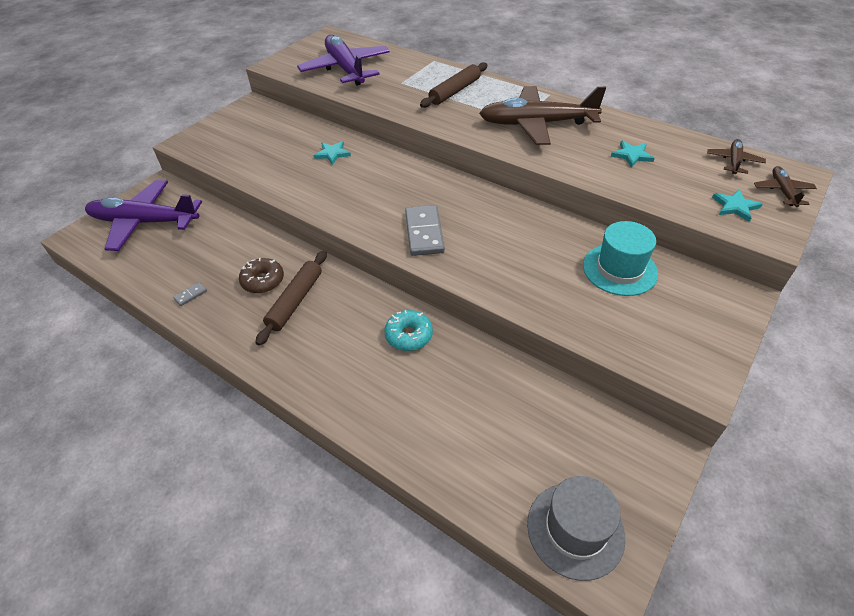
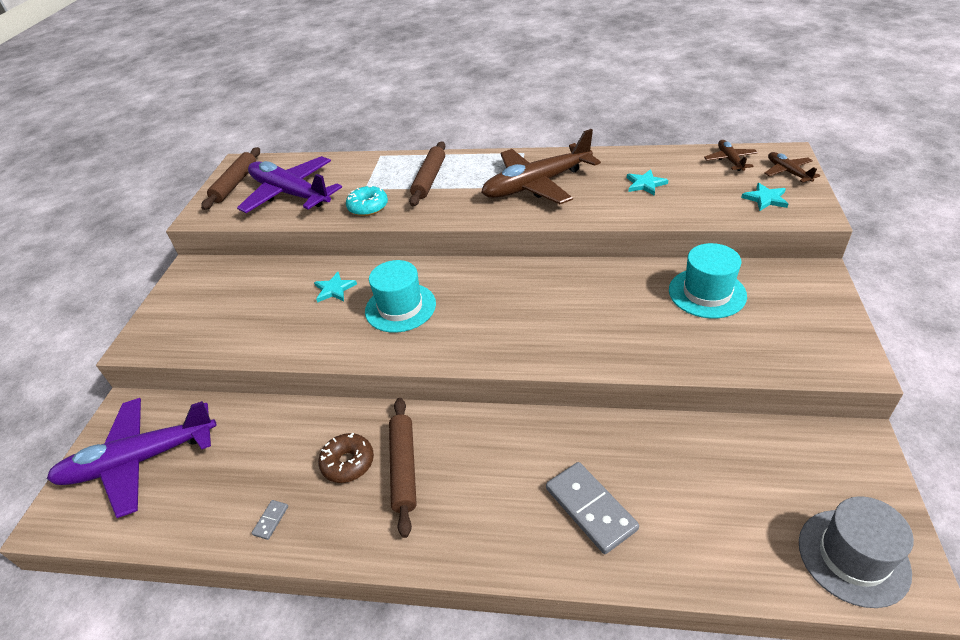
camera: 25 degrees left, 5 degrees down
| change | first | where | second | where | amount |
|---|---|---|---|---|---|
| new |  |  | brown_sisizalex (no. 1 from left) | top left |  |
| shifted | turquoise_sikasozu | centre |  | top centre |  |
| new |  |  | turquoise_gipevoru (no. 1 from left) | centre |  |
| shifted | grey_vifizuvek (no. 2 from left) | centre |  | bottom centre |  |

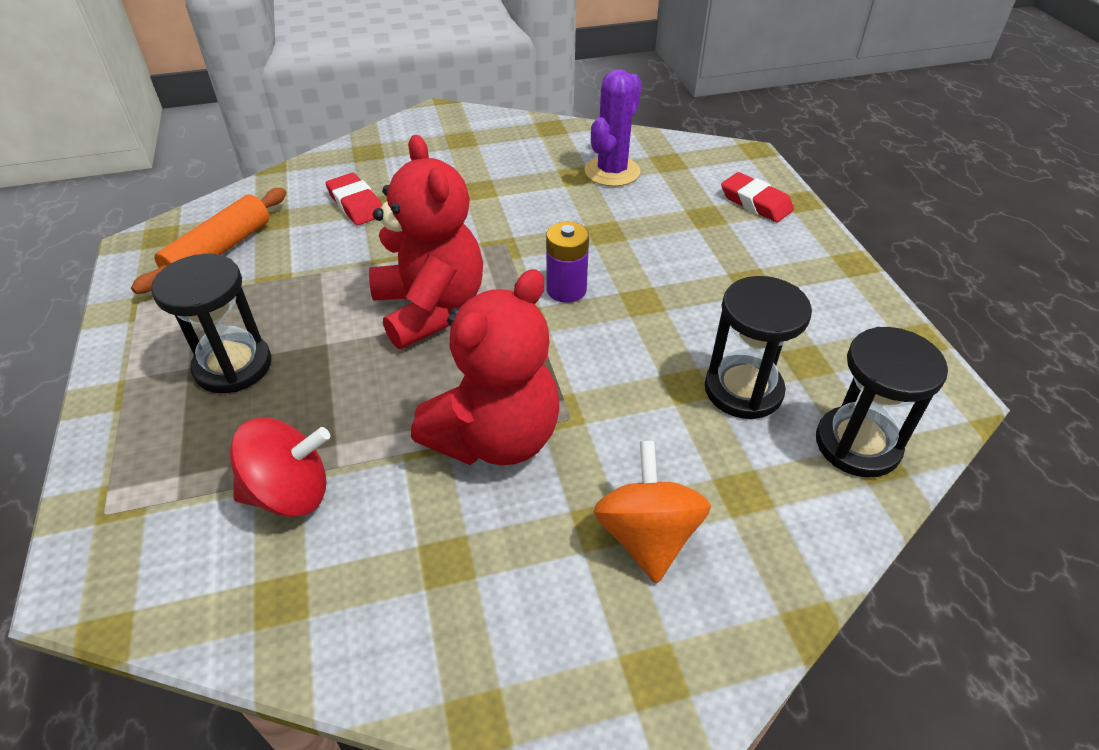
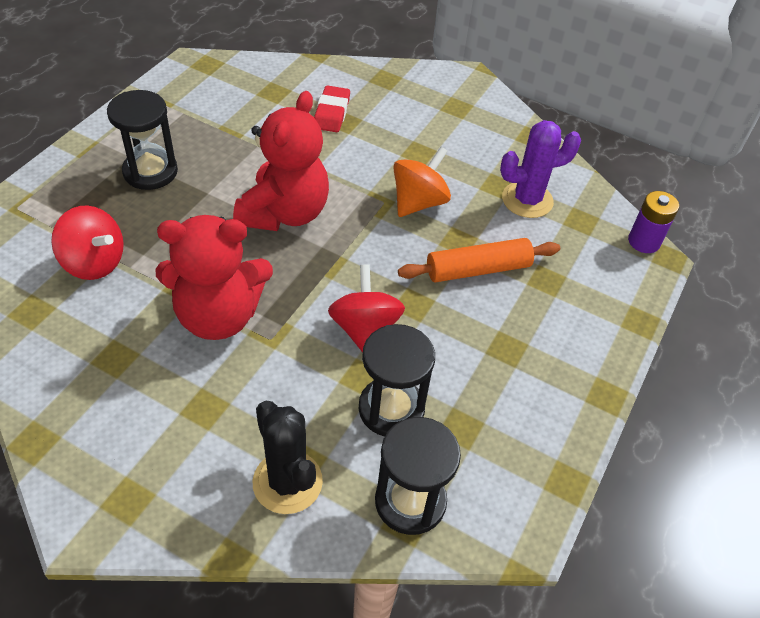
camera: 40 degrees right, 5 degrees up
| change | first | where | second | where | amount |
|---|---|---|---|---|---|
| new |  |  | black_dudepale | bottom centre |  |
| new |  |  | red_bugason (no. 2 from left) | centre |  |
| shifted | orange_bugason | bottom centre |  | top centre |  |
| shifted | orange_sisizalex | top left |  | centre |  |
| shifted | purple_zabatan | centre |  | middle right |  |
| gone | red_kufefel (no. 2 from left) | top right |  |  |  |

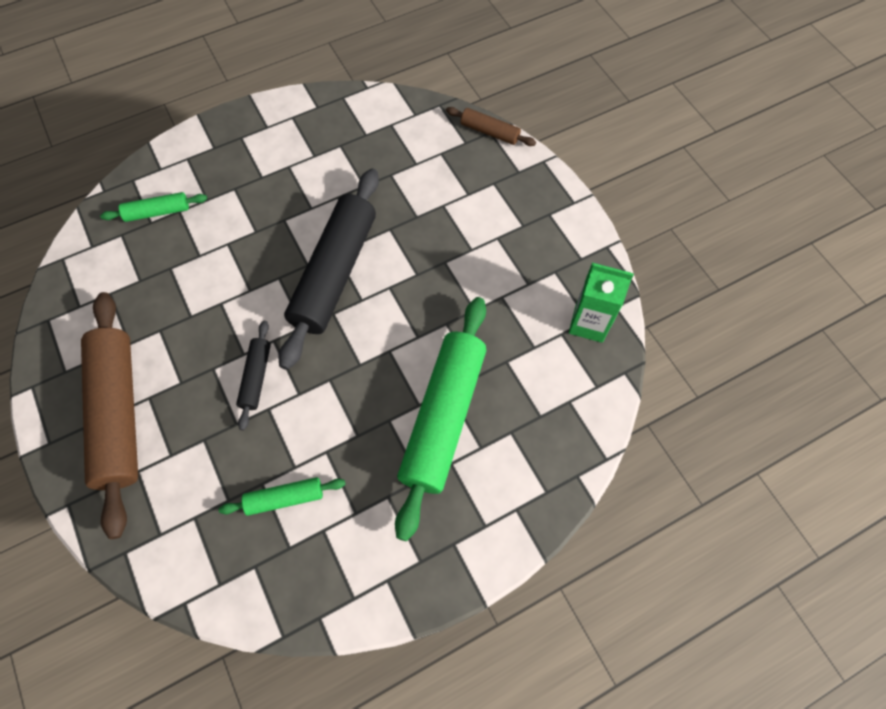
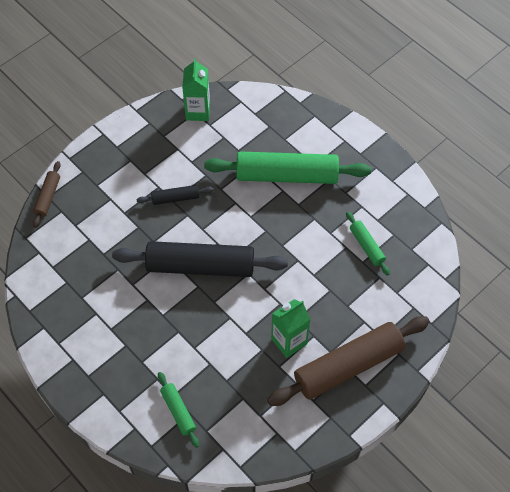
camera: 105 degrees left, 5 degrees down
| change | first | where | second | where | amount |
|---|---|---|---|---|---|
| shifted | black_sisizalex (no. 1 from left) | middle left |  | centre |  |
| new |  |  | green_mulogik (no. 2 from left) | bottom centre |  |

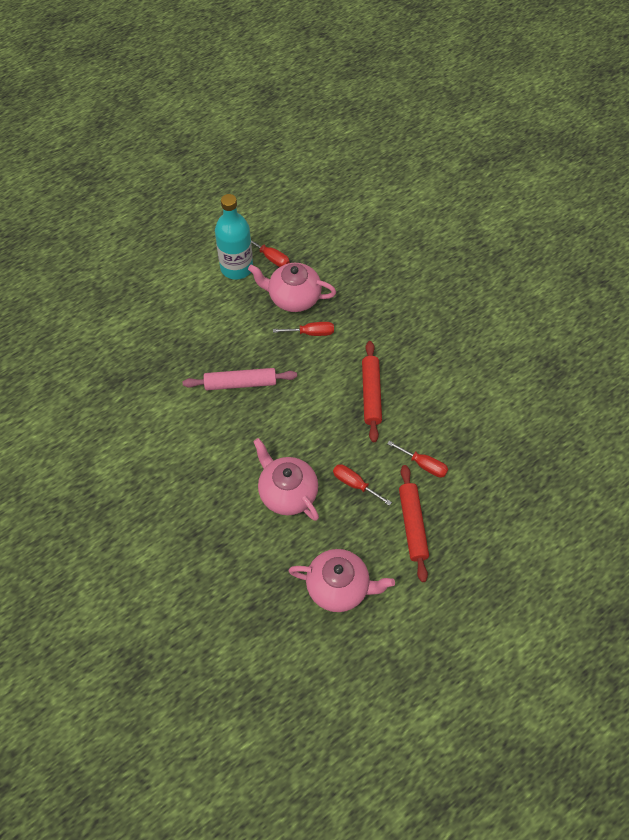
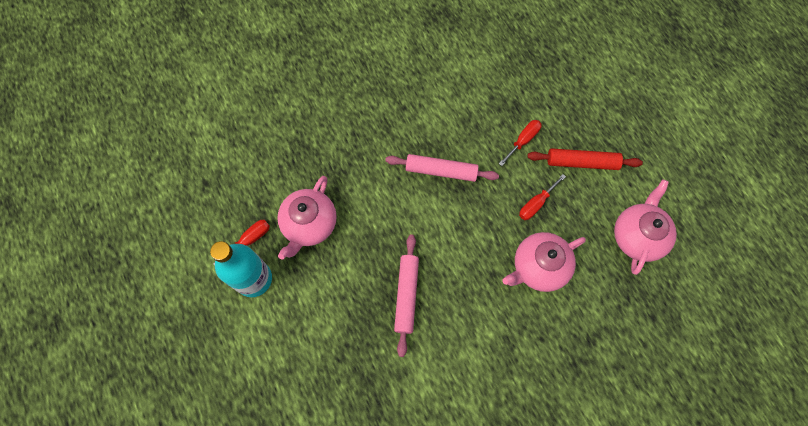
camera: 80 degrees left, 10 degrees up
| change | first | where | second | where | amount |
|---|---|---|---|---|---|
| repainted | red_sisizalex (no. 1 from left) | centre | pink_sisizalex (no. 2 from left) | centre |  |
| gone | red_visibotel (no. 2 from left) | centre |  |  |  |

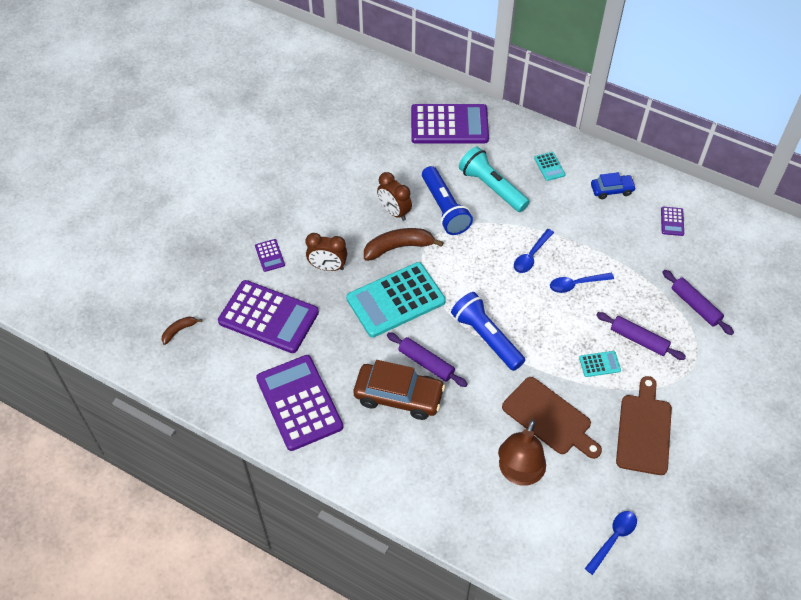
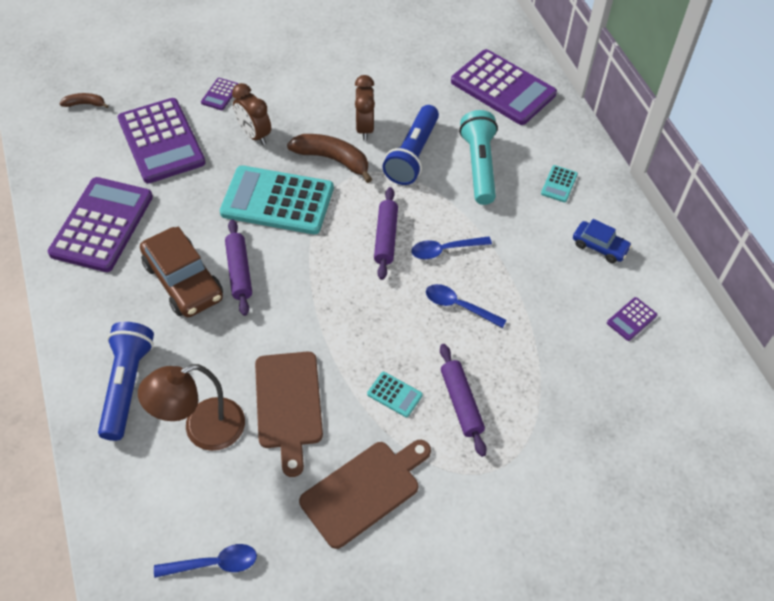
camera: 40 degrees right, 0 degrees up
| change | first | where | second | where | amount |
|---|---|---|---|---|---|
| shifted | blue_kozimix (no. 2 from left in the first image) | centre | blue_kozimix (no. 1 from left) | middle left |  |
| shifted | purple_sisizalex (no. 3 from left in the first image) | middle right | purple_sisizalex (no. 2 from left) | centre |  |

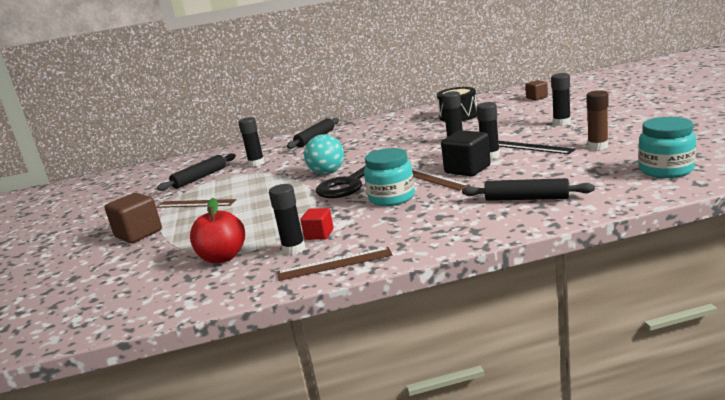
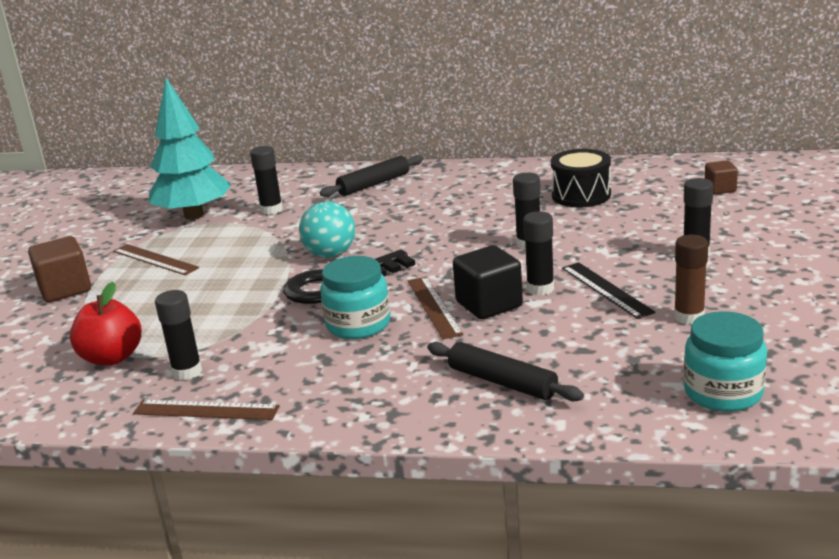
camera: 20 degrees right, 5 degrees up
| change | first | where | second | where | amount |
|---|---|---|---|---|---|
| swapped | black_sisizalex (no. 1 from left) | middle left | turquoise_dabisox | top left |  |
| gone | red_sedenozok | centre |  |  |  |

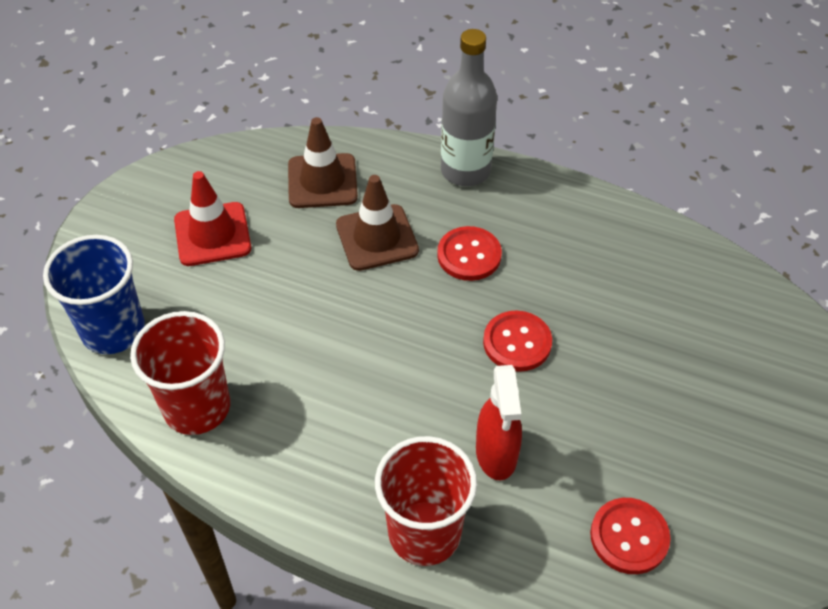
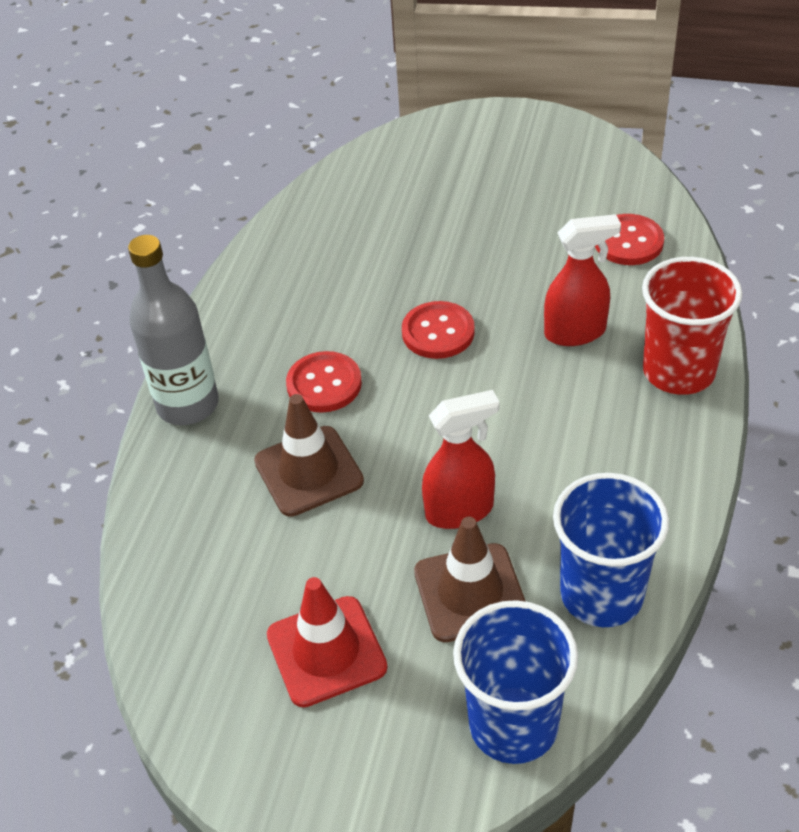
camera: 95 degrees left, 5 degrees down
| change | first | where | second | where | amount |
|---|---|---|---|---|---|
| shifted | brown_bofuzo (no. 1 from left in the first image) | top centre | brown_bofuzo (no. 2 from left) | bottom centre |  |
| new |  |  | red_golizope (no. 1 from left) | centre |  |
| repainted | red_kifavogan (no. 1 from left) | middle left | blue_kifavogan (no. 2 from left) | middle right |  |

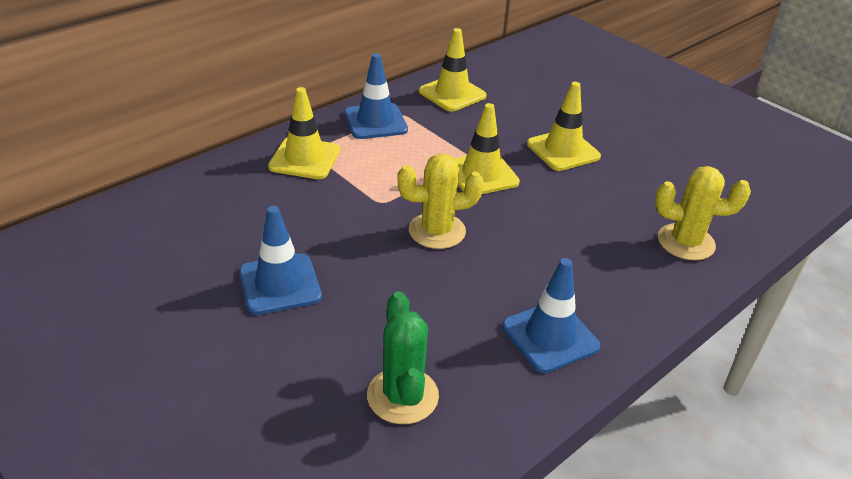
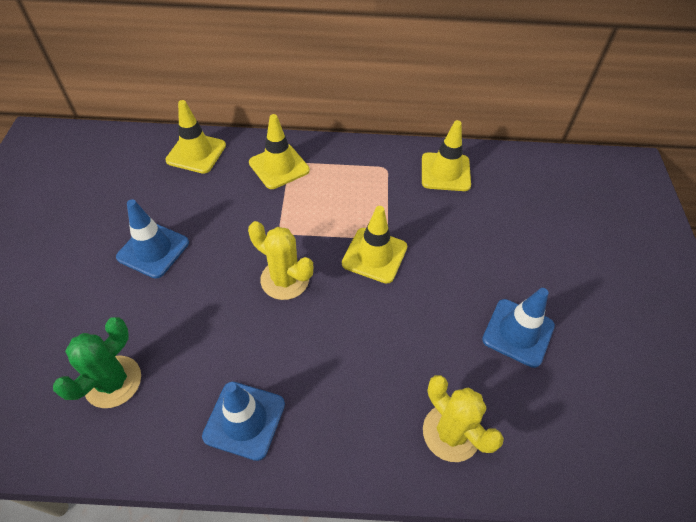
camera: 45 degrees right, 15 degrees up
| change | first | where | second | where | amount |
|---|---|---|---|---|---|
| shifted | yellow_bofuzo (no. 4 from left in the first image) | top centre | yellow_bofuzo (no. 1 from left) | top left |  |
| shifted | blue_bofuzo (no. 2 from left in the first image) | top centre | blue_bofuzo (no. 3 from left) | middle right |  |

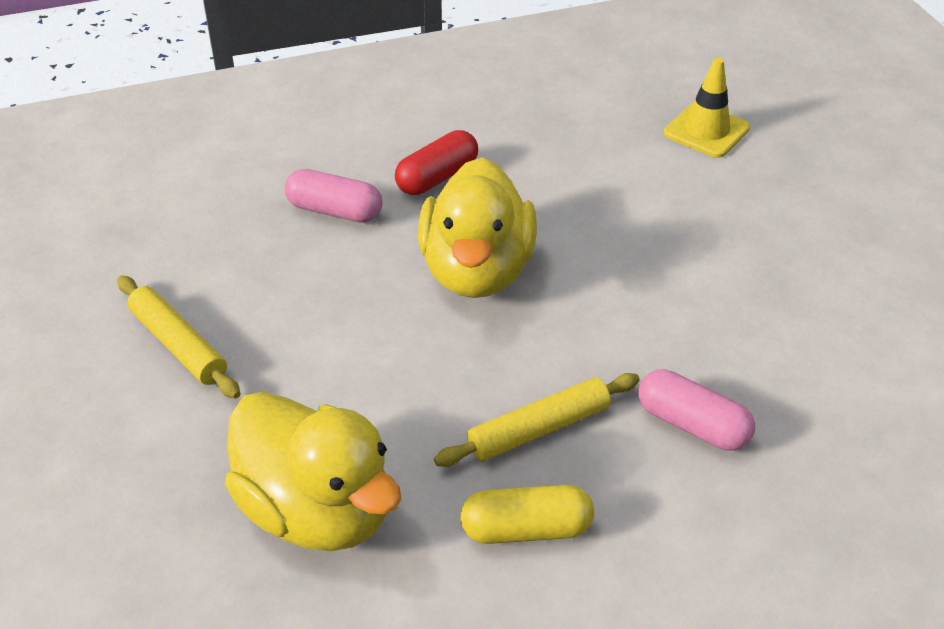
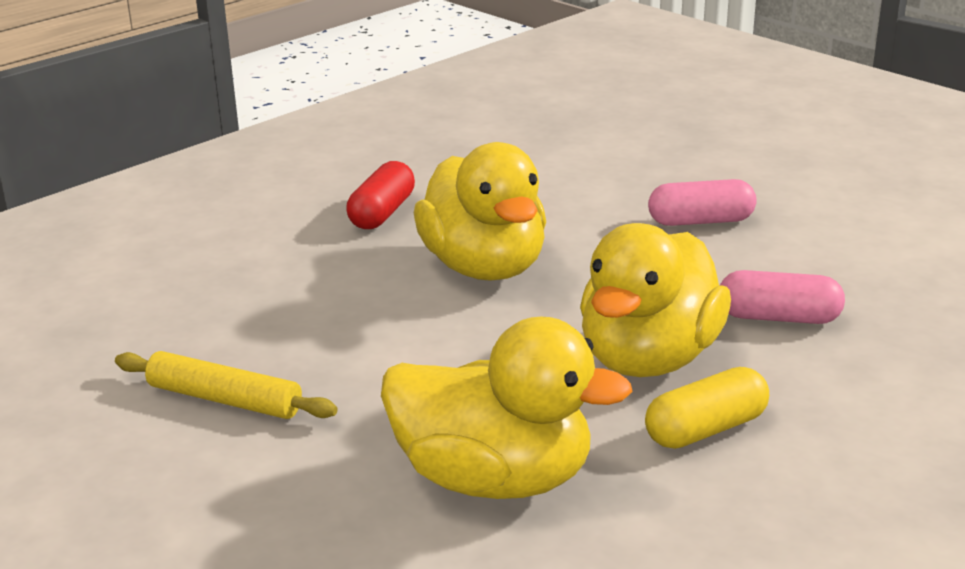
camera: 25 degrees left, 15 degrees down
| change | first | where | second | where | amount |
|---|---|---|---|---|---|
| swapped | yellow_sisizalex (no. 2 from left) | bottom centre | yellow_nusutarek (no. 3 from left) | middle right |  |
| shifted | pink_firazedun (no. 1 from left) | top centre |  | middle right |  |
| gone | yellow_bofuzo | top right |  |  |  |

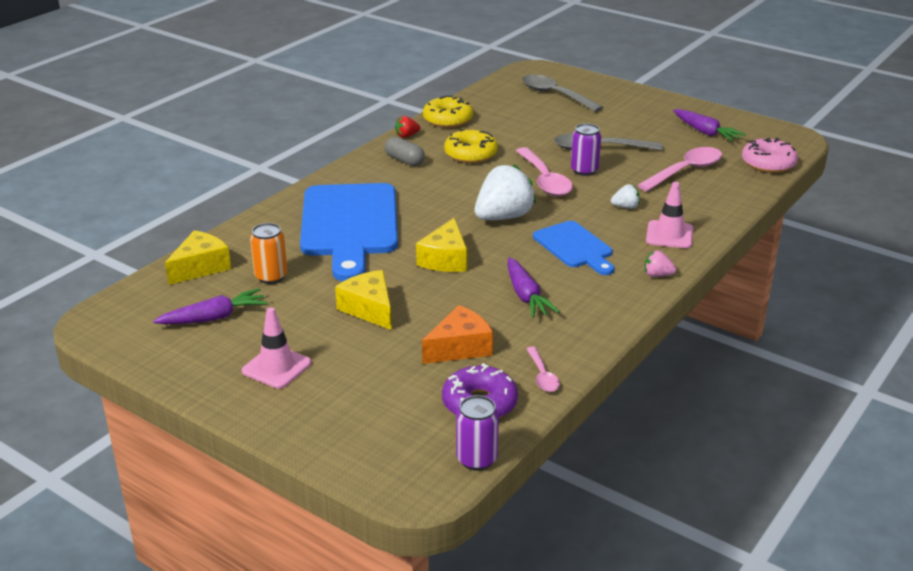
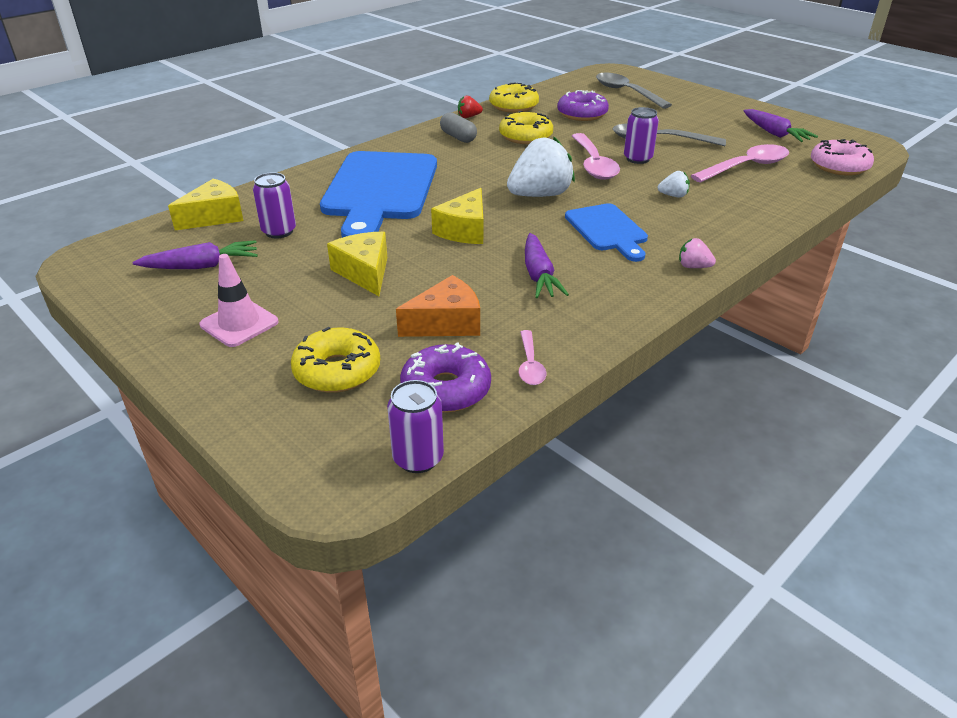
camera: 10 degrees right, 5 degrees up
| change | first | where | second | where | amount |
|---|---|---|---|---|---|
| repainted | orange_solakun | middle left | purple_solakun (no. 1 from left) | top left |  |
| new |  |  | yellow_sikasozu (no. 1 from left) | centre |  |
| new |  |  | purple_sikasozu (no. 2 from left) | top centre |  |
| gone | pink_bofuzo (no. 2 from left) | middle right |  |  |  |

